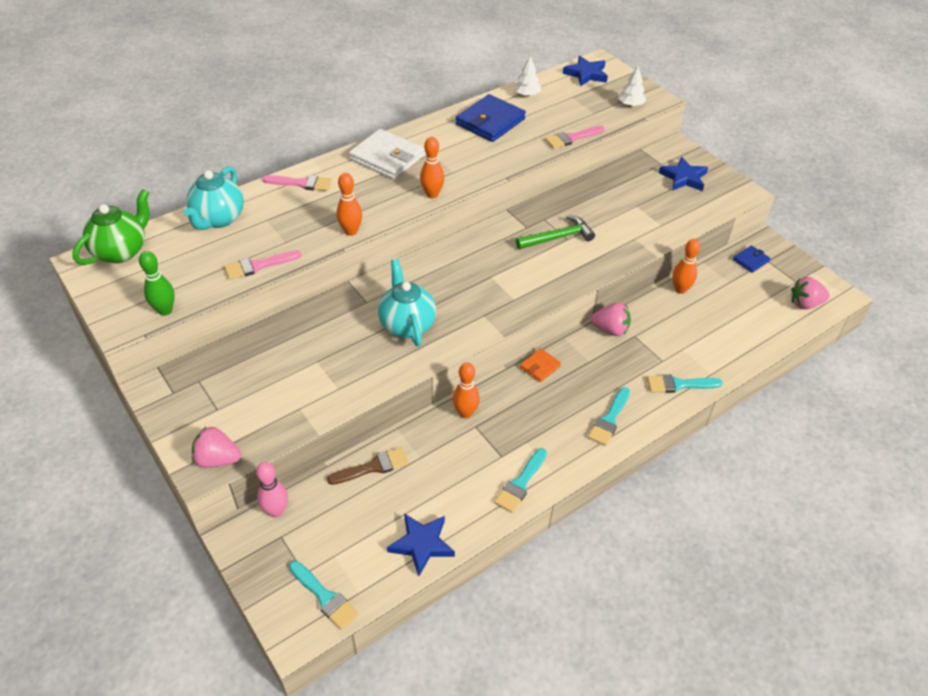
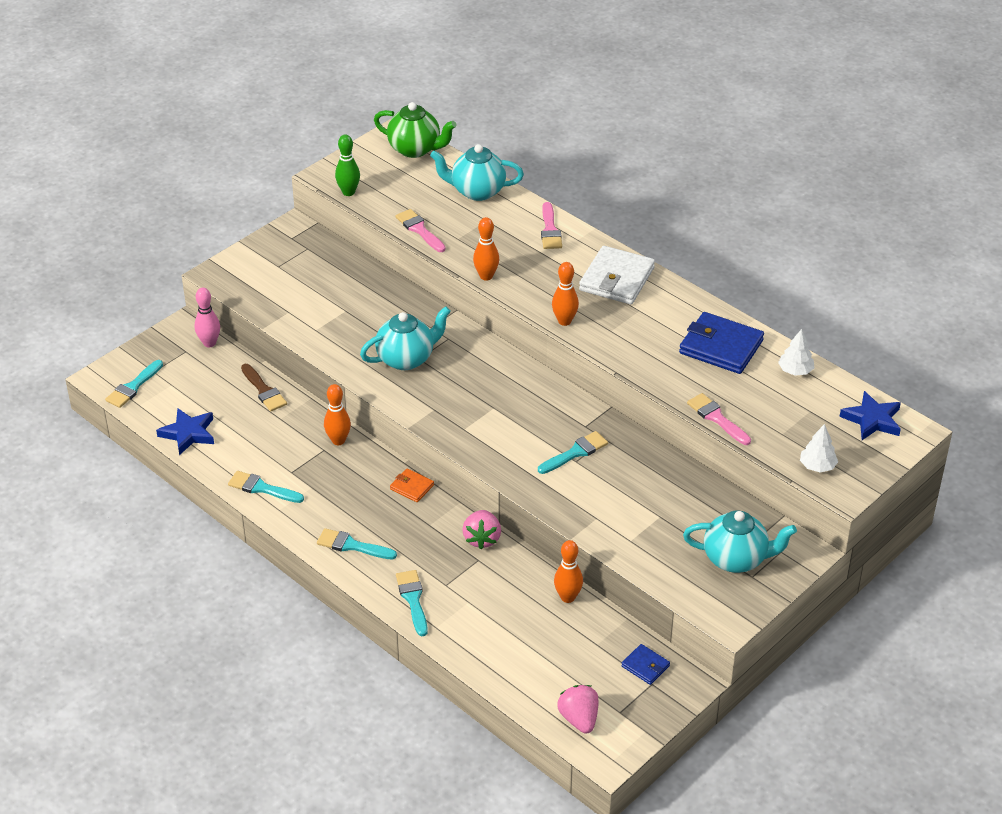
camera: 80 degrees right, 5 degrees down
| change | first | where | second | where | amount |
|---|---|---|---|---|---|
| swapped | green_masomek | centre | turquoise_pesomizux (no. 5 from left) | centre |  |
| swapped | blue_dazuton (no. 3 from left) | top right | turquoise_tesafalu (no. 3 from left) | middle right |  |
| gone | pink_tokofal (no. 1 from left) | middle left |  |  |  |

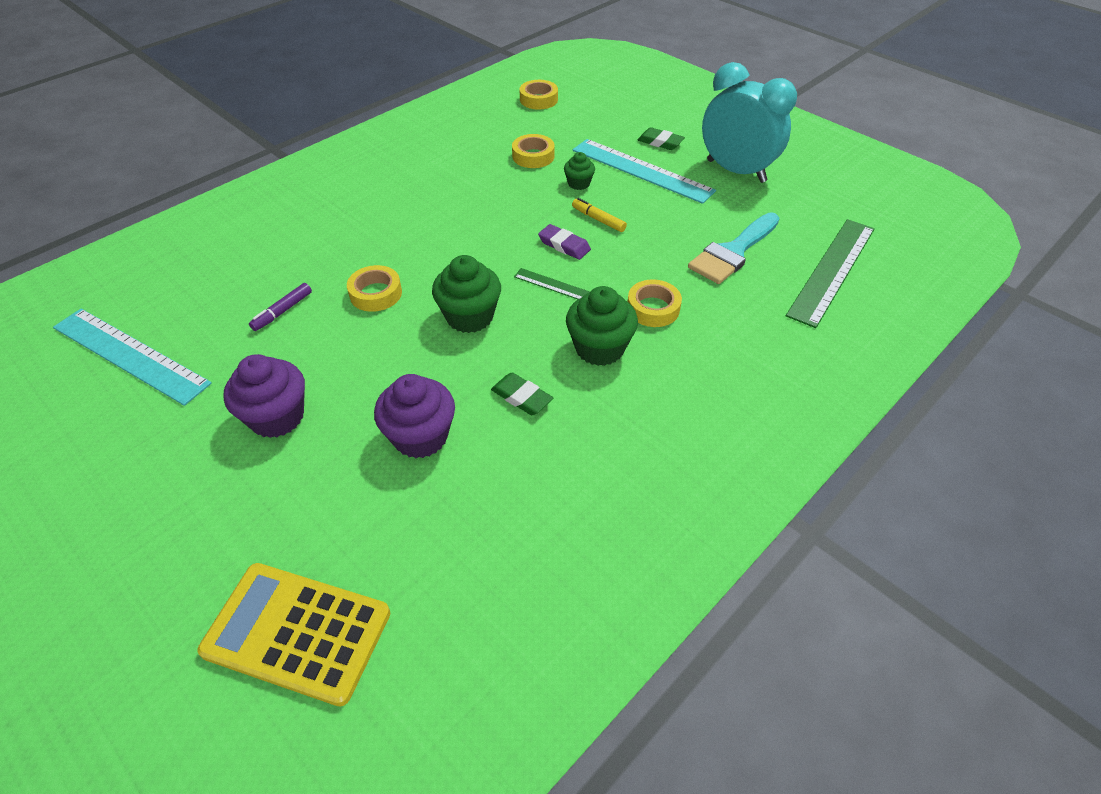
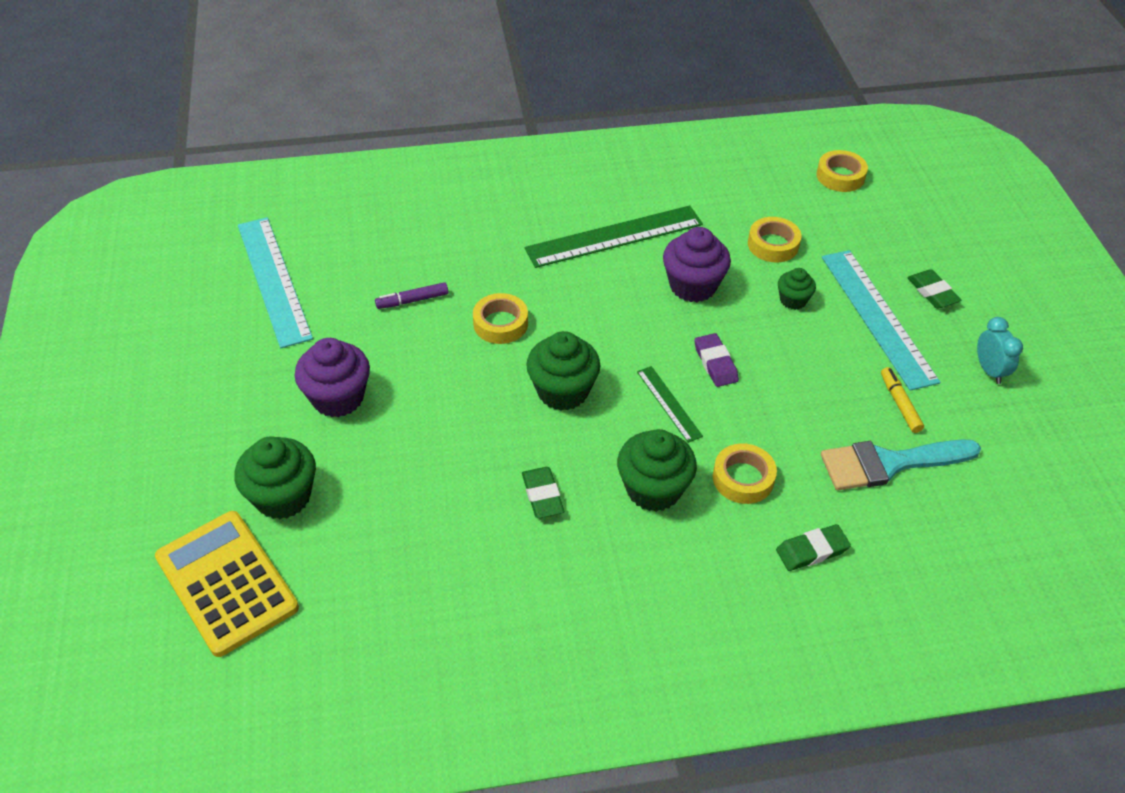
camera: 35 degrees right, 0 degrees up
| change | first | where | second | where | amount |
|---|---|---|---|---|---|
| new |  |  | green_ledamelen (no. 1 from left) | middle left |  |
| shifted | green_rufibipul (no. 2 from left in the first image) | middle right | green_rufibipul (no. 1 from left) | top centre |  |
| shifted | purple_ledamelen (no. 2 from left) | centre |  | top centre |  |
| new |  |  | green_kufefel (no. 2 from left) | bottom right |  |
| shifted | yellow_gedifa | top centre |  | middle right |  |
| scaled | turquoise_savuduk | top right |  | middle right | x0.45 |

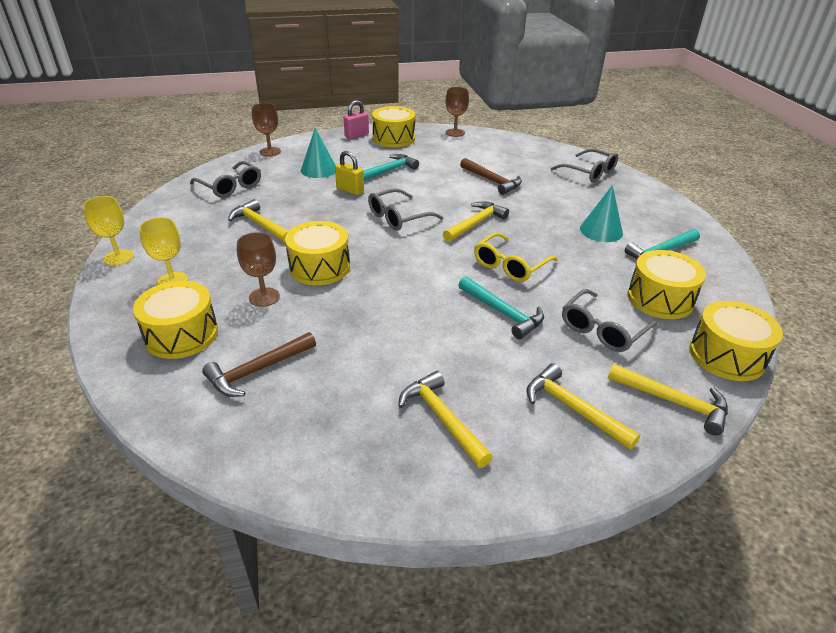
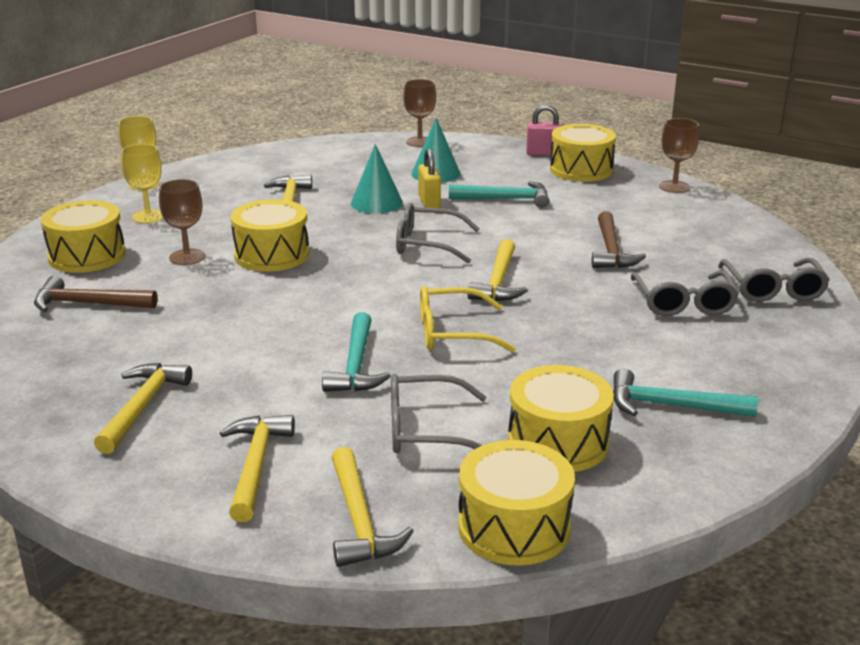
camera: 45 degrees right, 10 degrees down
| change | first | where | second | where | amount |
|---|---|---|---|---|---|
| shifted | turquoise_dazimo (no. 2 from left in the first image) | middle right | turquoise_dazimo (no. 1 from left) | top centre |  |
| rotated | yellow_masomek (no. 3 from left in the first image) | centre | yellow_masomek (no. 5 from left) | centre | 105 degrees clockwise |
| shifted | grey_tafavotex (no. 1 from left in the first image) | top left | grey_tafavotex (no. 3 from left) | middle right |  |

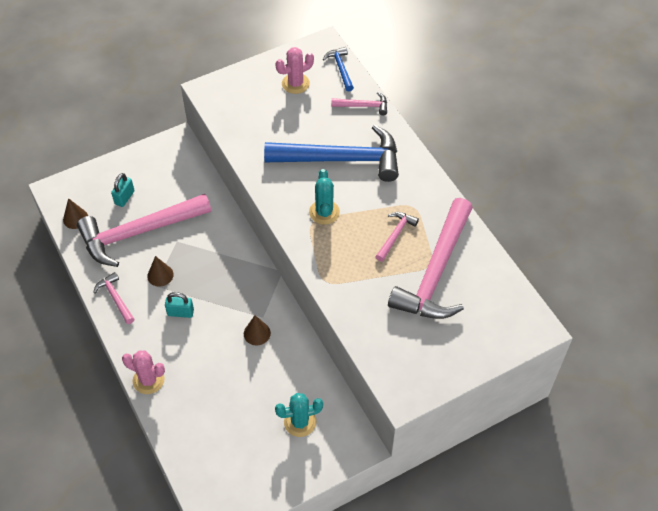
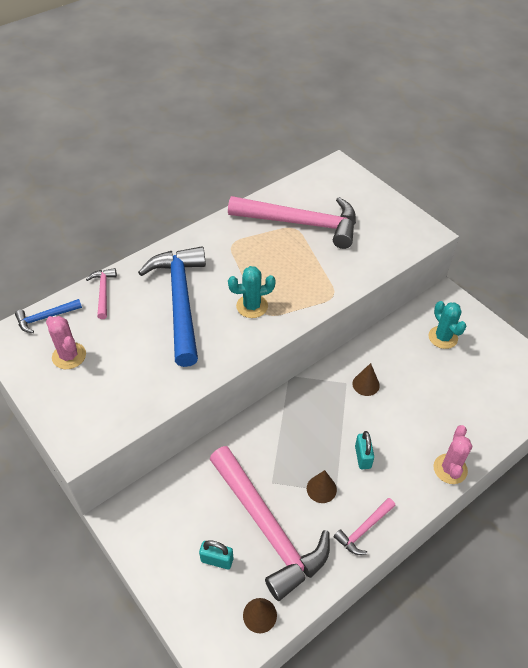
camera: 100 degrees left, 5 degrees down
| change | first | where | second | where | amount |
|---|---|---|---|---|---|
| gone | pink_masomek (no. 4 from left) | centre |  |  |  |

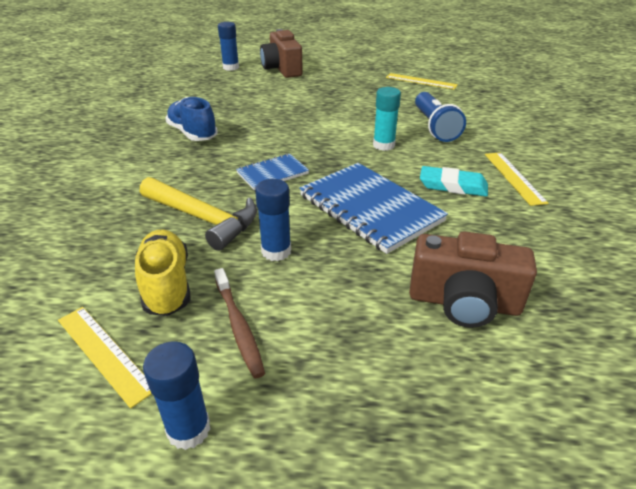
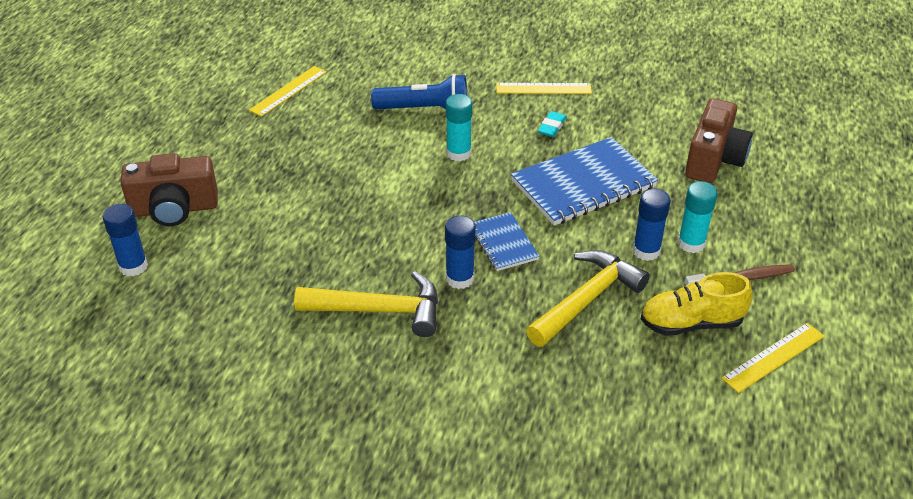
camera: 80 degrees left, 5 degrees up
| change | first | where | second | where | amount |
|---|---|---|---|---|---|
| swapped | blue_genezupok | top left | yellow_masomek (no. 1 from left) | centre |  |
| shifted | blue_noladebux (no. 1 from left in the first image) | bottom left | blue_noladebux (no. 2 from left) | centre |  |
| scaled | turquoise_kufefel | middle right |  | top centre | x0.64 |
| new |  |  | turquoise_noladebux (no. 2 from left) | middle right |  |

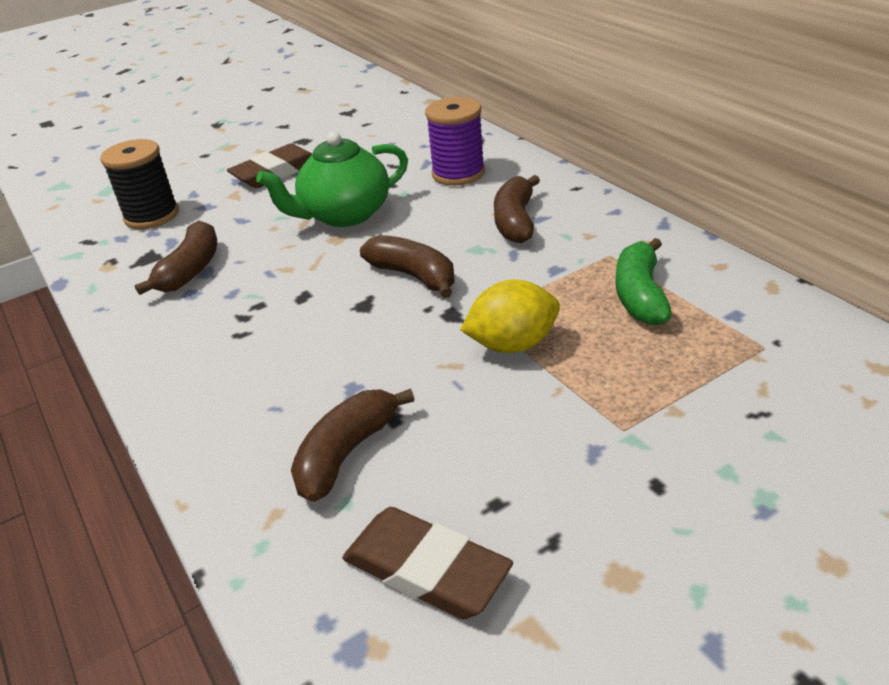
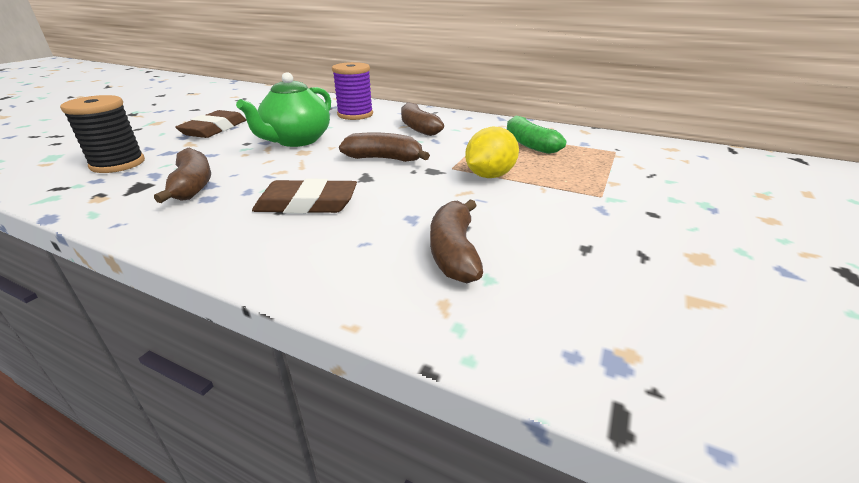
camera: 35 degrees left, 5 degrees down
| change | first | where | second | where | amount |
|---|---|---|---|---|---|
| shifted | brown_kufefel (no. 2 from left) | bottom centre |  | centre |  |

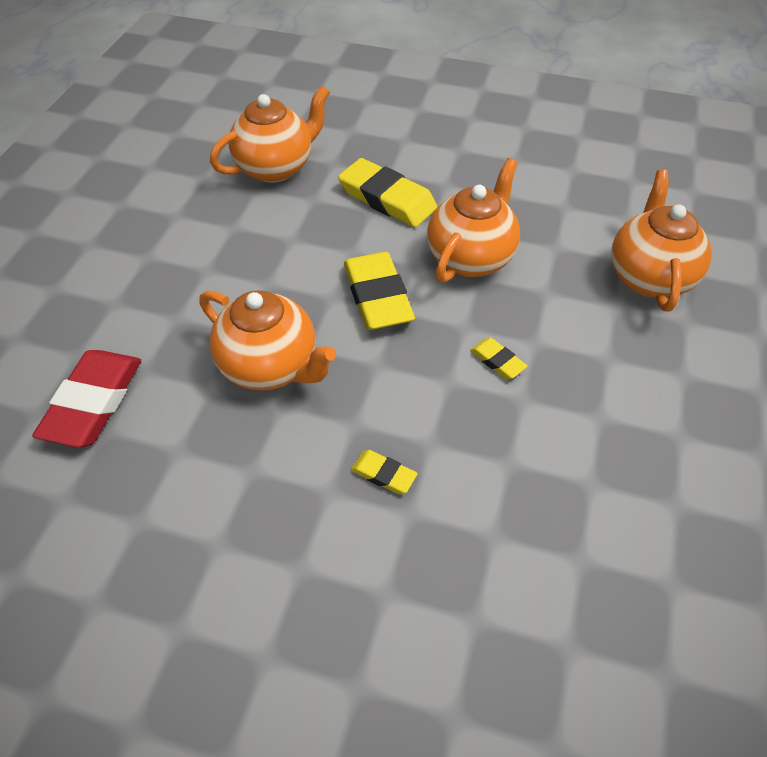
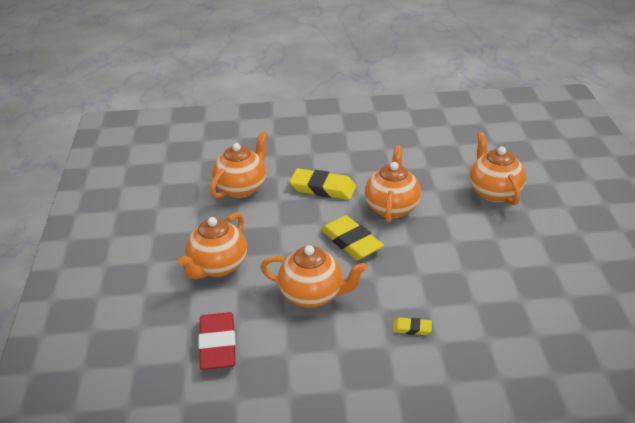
camera: 20 degrees left, 15 degrees down
| change | first | where | second | where | amount |
|---|---|---|---|---|---|
| new |  |  | orange_tesafalu (no. 1 from left) | centre |  |
| gone | yellow_kufefel (no. 4 from left) | centre |  |  |  |

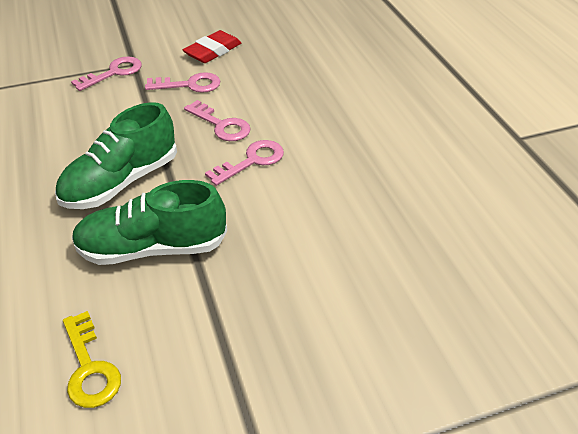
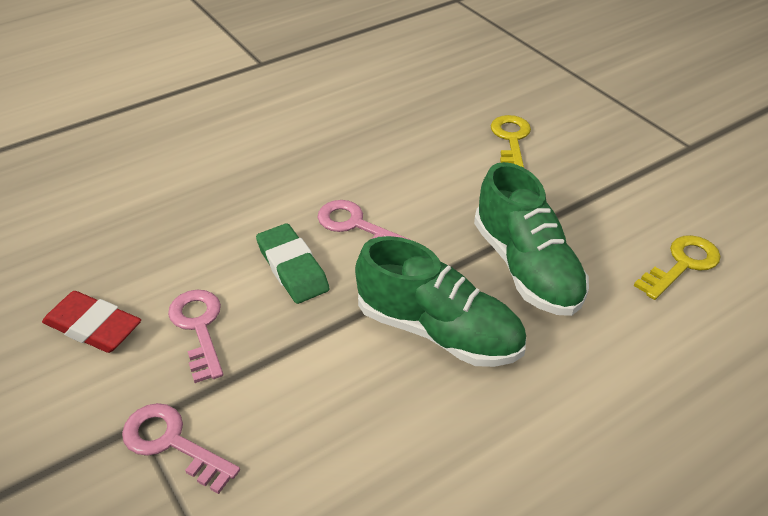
camera: 105 degrees left, 0 degrees up
| change | first | where | second | where | amount |
|---|---|---|---|---|---|
| swapped | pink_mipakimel (no. 3 from left) | top centre | green_kufefel | centre |  |
| new |  |  | yellow_mipakimel (no. 1 from left) | top centre |  |

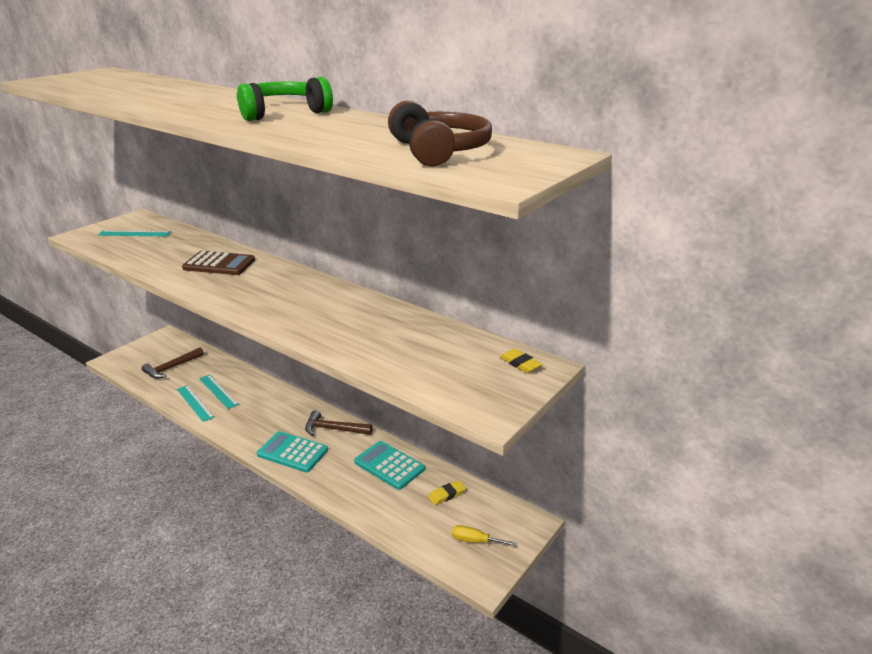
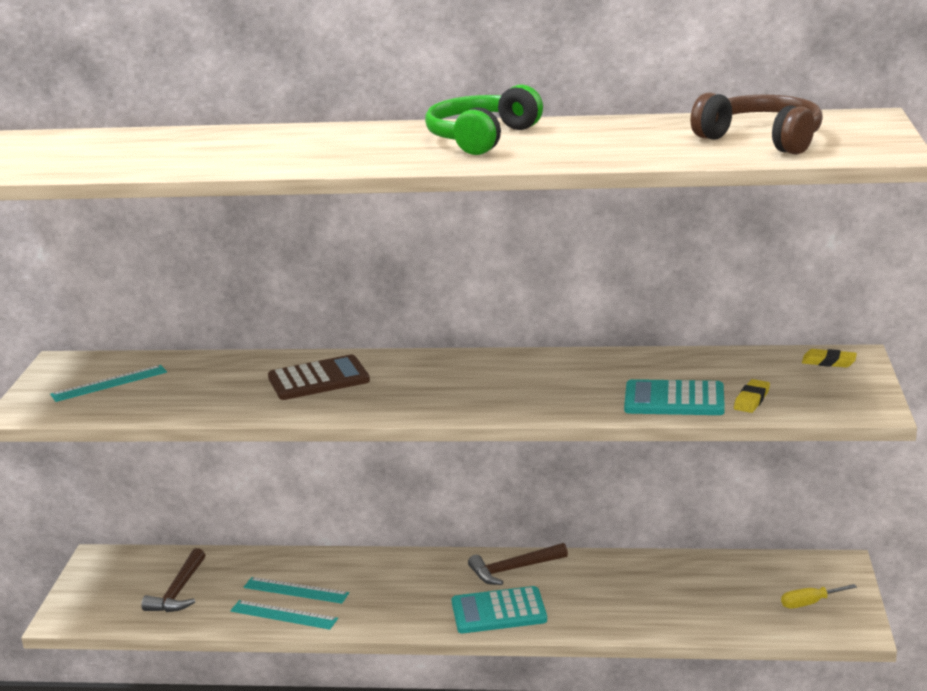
camera: 30 degrees left, 5 degrees down
| change | first | where | second | where | amount |
|---|---|---|---|---|---|
| shifted | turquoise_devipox (no. 2 from left) | bottom centre |  | middle right |  |
| shifted | yellow_kufefel (no. 1 from left) | bottom centre |  | middle right |  |

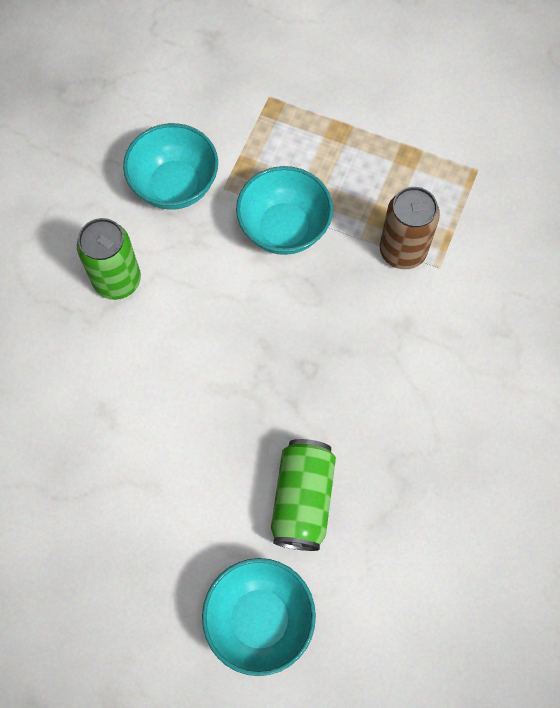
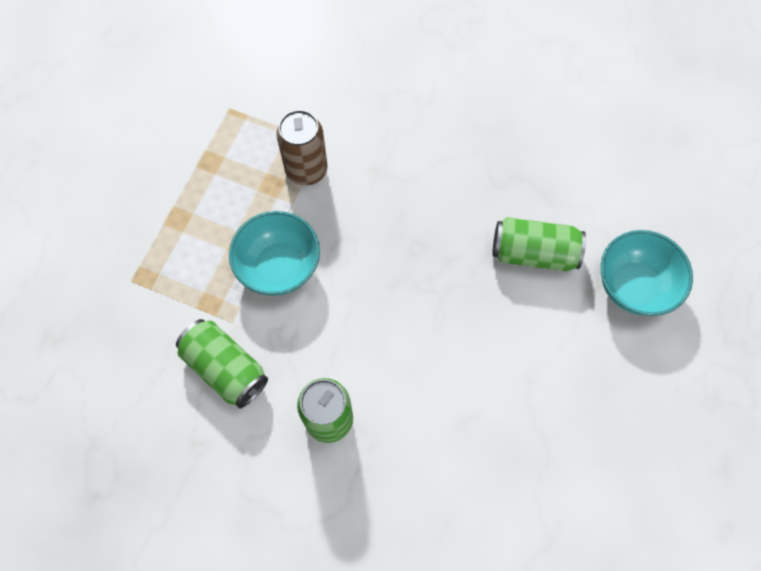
camera: 90 degrees left, 0 degrees up
| change | first | where | second | where | amount |
|---|---|---|---|---|---|
| swapped | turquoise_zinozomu (no. 1 from left) | top left | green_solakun (no. 1 from left) | middle left |  |

